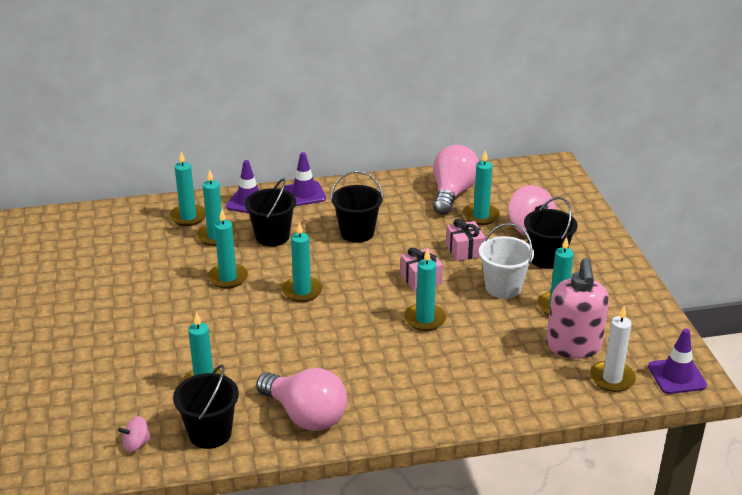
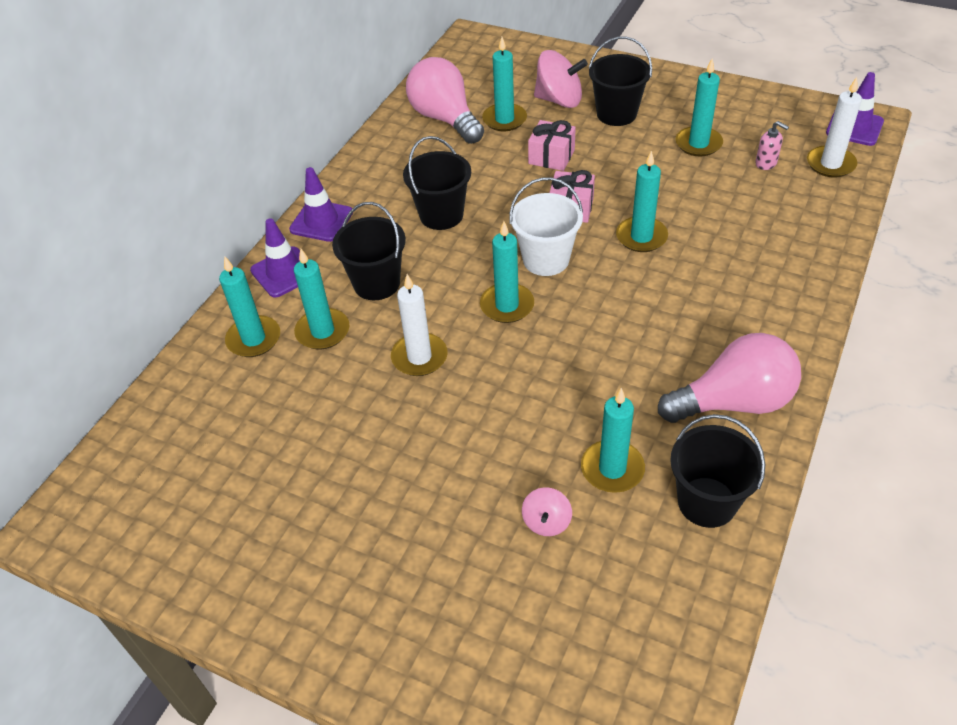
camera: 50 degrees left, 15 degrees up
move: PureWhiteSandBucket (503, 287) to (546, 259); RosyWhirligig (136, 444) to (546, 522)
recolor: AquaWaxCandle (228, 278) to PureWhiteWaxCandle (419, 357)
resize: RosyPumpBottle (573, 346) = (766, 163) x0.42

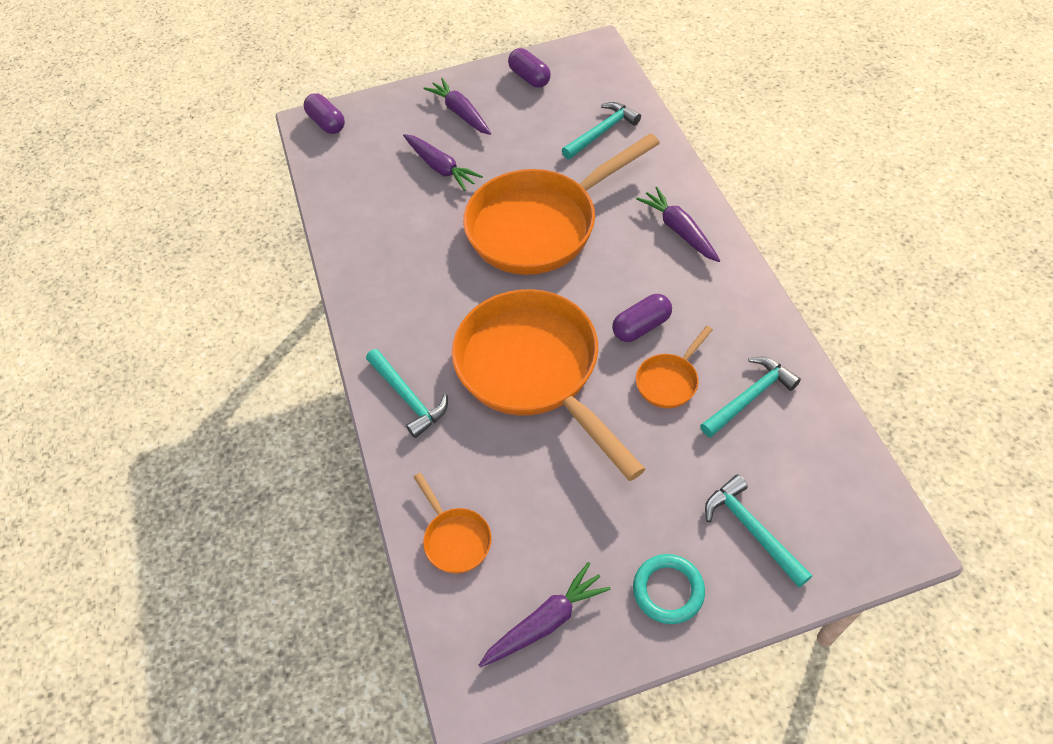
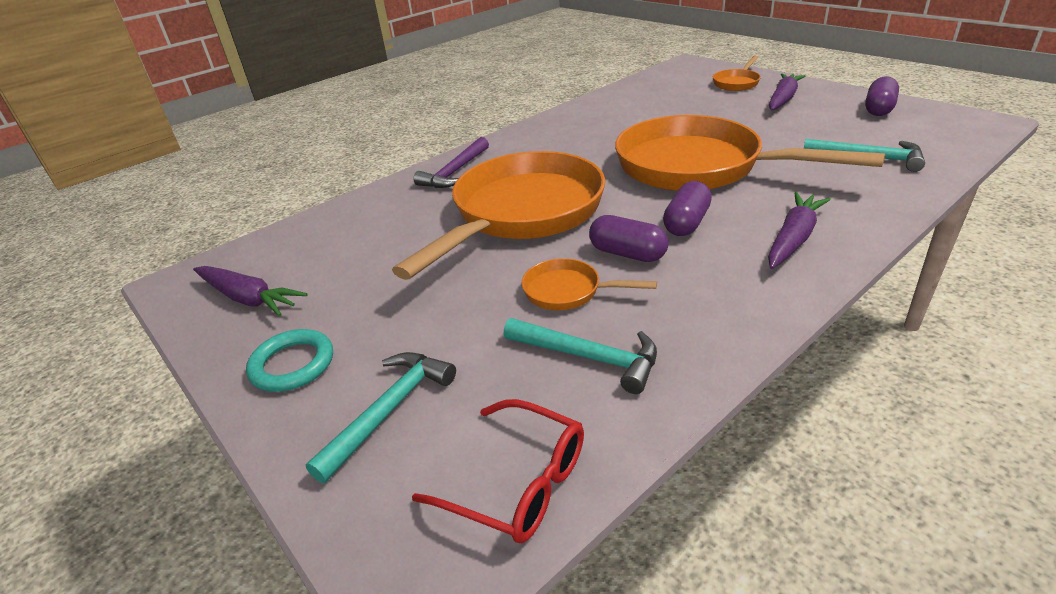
camera: 65 degrees right, 20 degrees down
delete: PurpleToyCarrot (441, 167)
insert: RedSpectacles (517, 482)
move: PurplePillShape (327, 123) to (686, 223); OrangeColouredSkillet (455, 539) to (737, 83)
recolor: AquaHammer (408, 398) to PurpleHammer (455, 172)

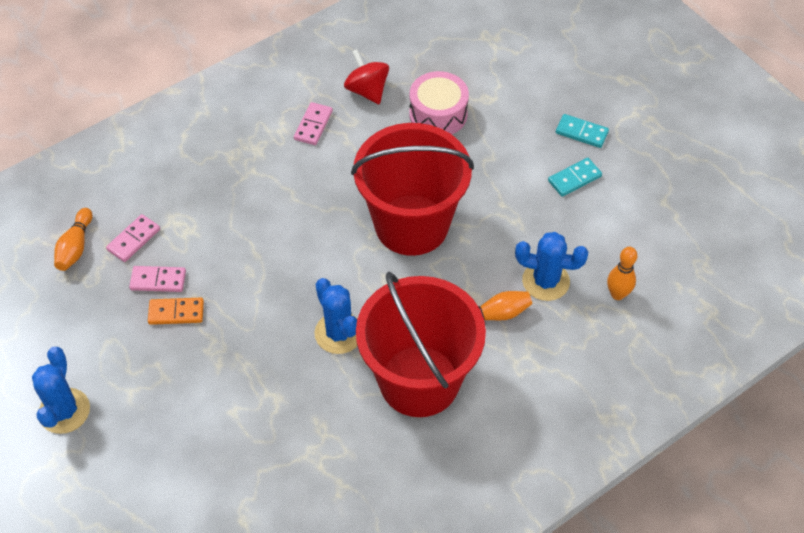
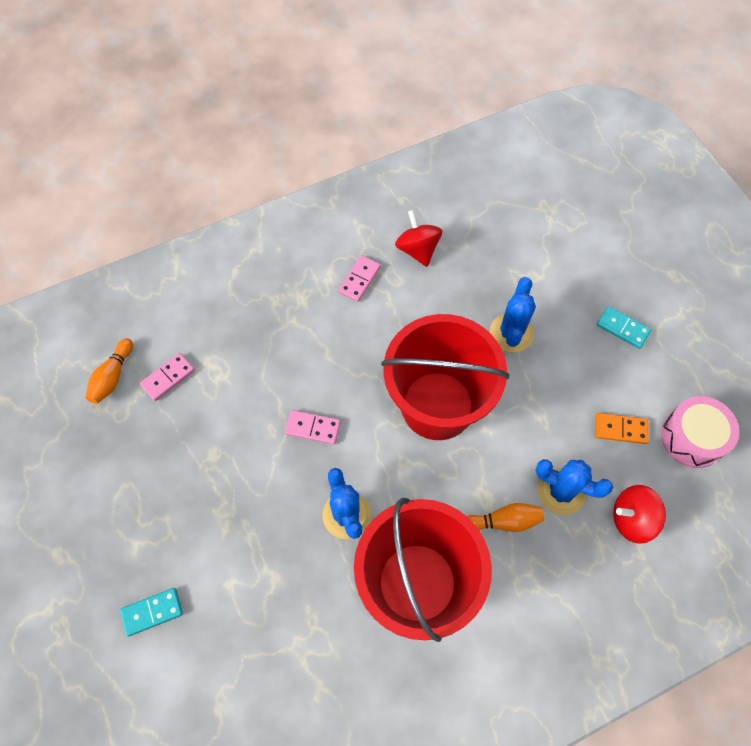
camera: 10 degrees right, 10 degrees up
move: AquaDominoPiece (574, 179) to (152, 612); RosyDominoPiece (158, 280) to (313, 428); CobaltCactus (64, 411) to (511, 333); OrangeColouredDominoPiece (176, 312) to (620, 429); RosySnareDrum (438, 114) to (692, 437)
replace: OrangeColouredTenpin (617, 294) to RedWhirligig (632, 519)

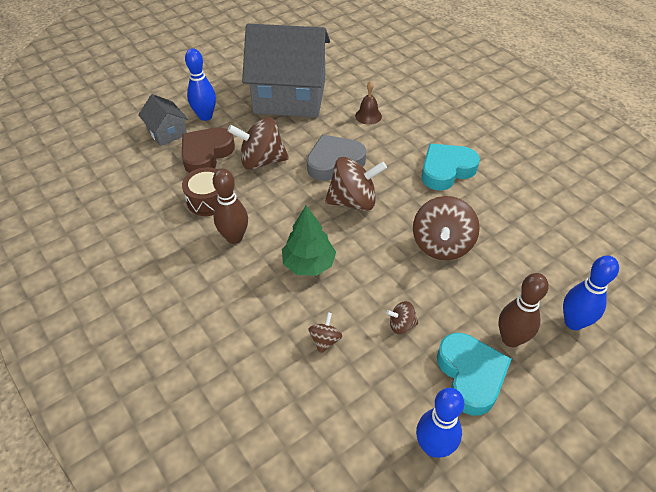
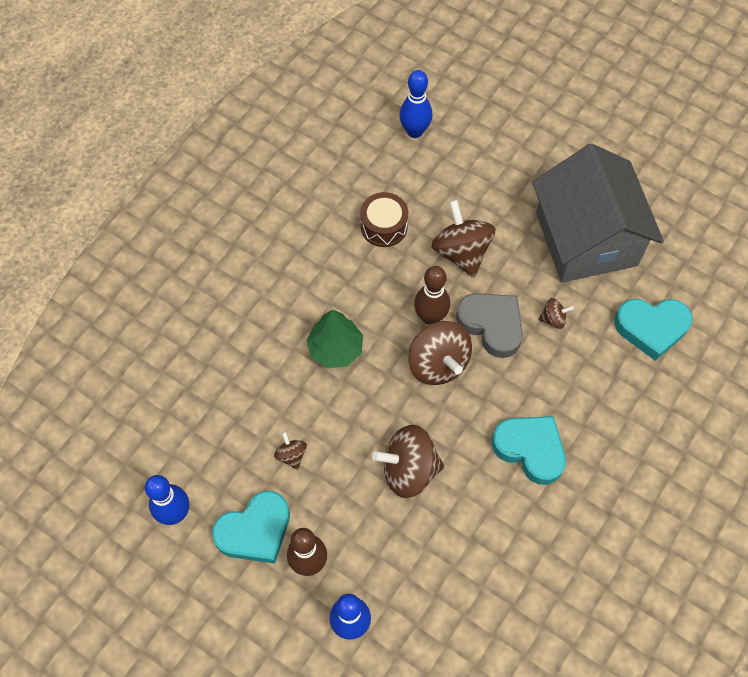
camera: 70 degrees right, 15 degrees up
delete: GrayCottage (167, 132); RussetHeart (206, 154); RussetSchoolBell (368, 116)
insert: AquaHeart (651, 328)
move: CobaltTenpin (205, 116) to (414, 131); RussetTenpin (234, 237) to (430, 317); RussetWhirligig (325, 340) to (553, 319)

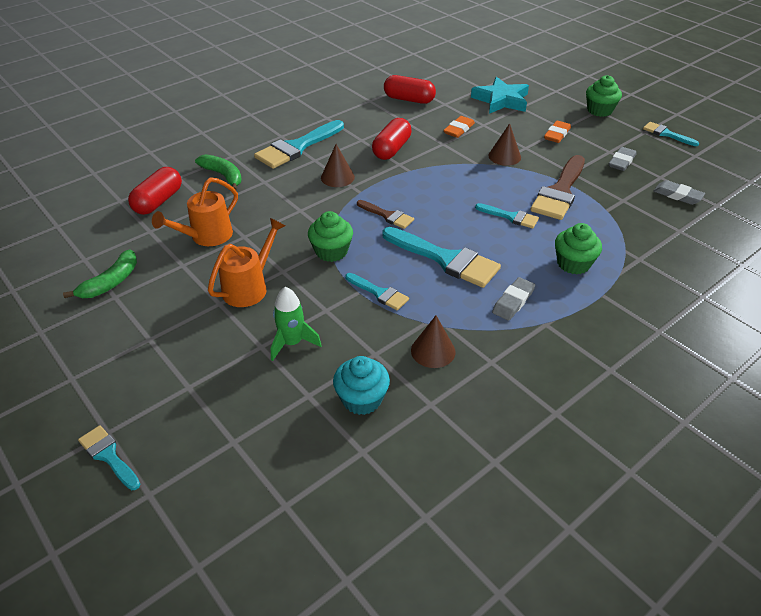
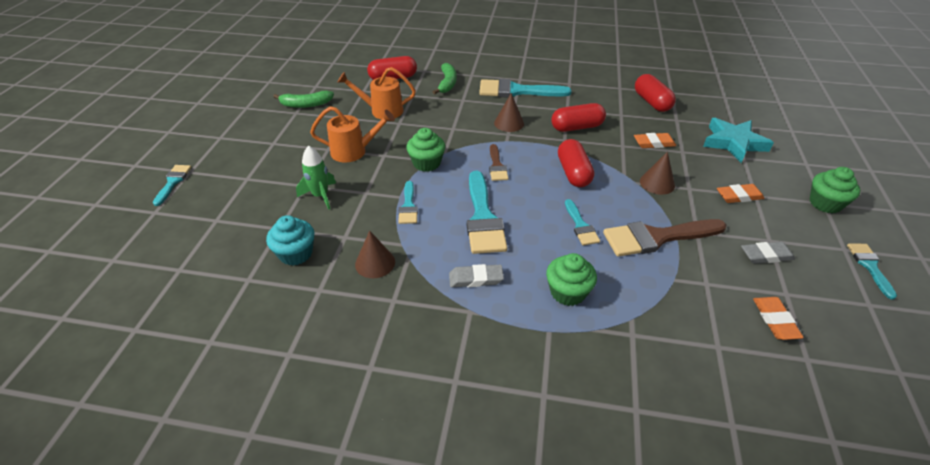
camera: 50 degrees right, 0 degrees up
insert: RedPillShape (573, 173)
recolor: GrayEraser (677, 195) to OrangeColouredEraser (775, 320)

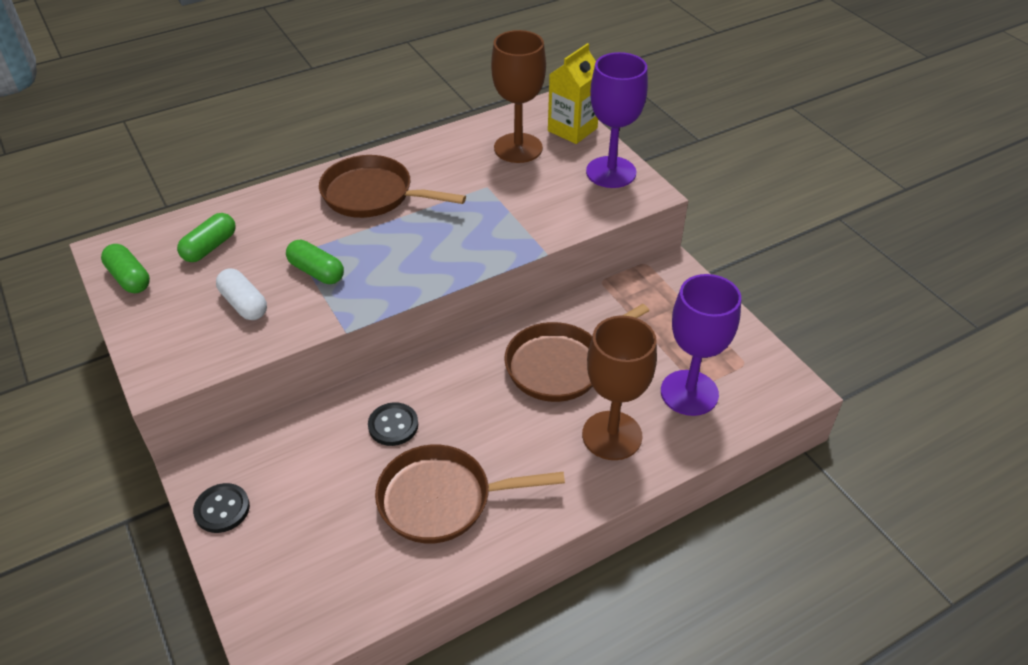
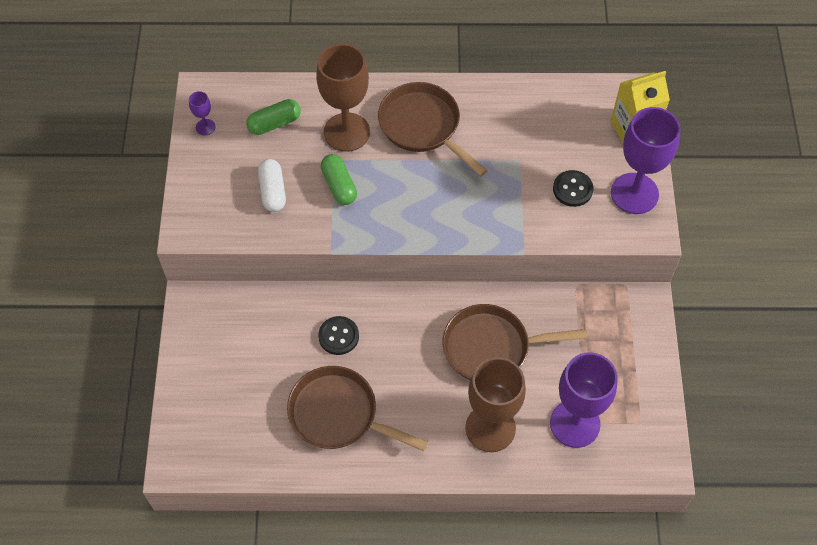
camera: 30 degrees right, 15 degrees up
move: RussetWineGlass (518, 148) to (346, 132); BlackSewingButton (222, 509) to (572, 189)
replace: GreenPillShape (129, 278) to PurpleWineGlass (205, 127)

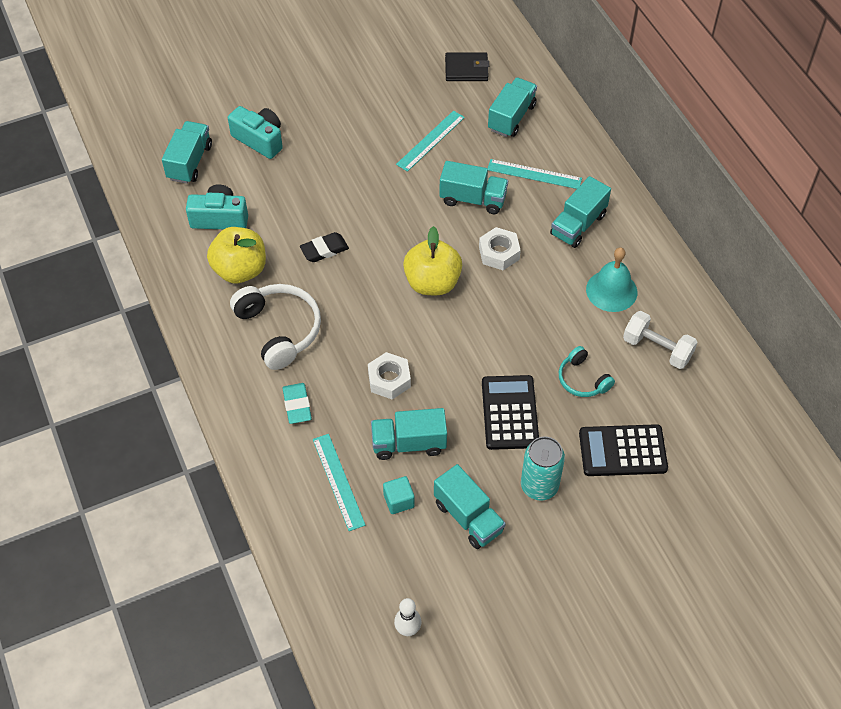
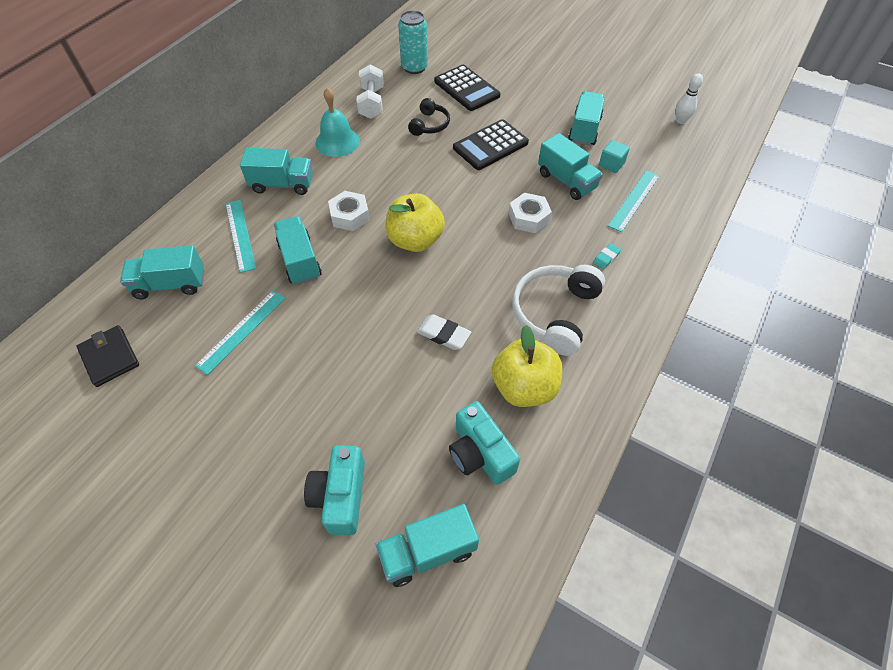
camera: 125 degrees left, 0 degrees up
move: AquaTin (539, 486) to (414, 67)
recolor: AquaOverEarHeadphones (582, 379) to BlackOverEarHeadphones (429, 125); BlackEraser (324, 250) to PureWhiteEraser (443, 334)
rotate: AquaMeasuringStick (430, 140) = (242, 331) 60 degrees counterclockwise
resize: AquaEraser (297, 405) = (606, 258) x0.64

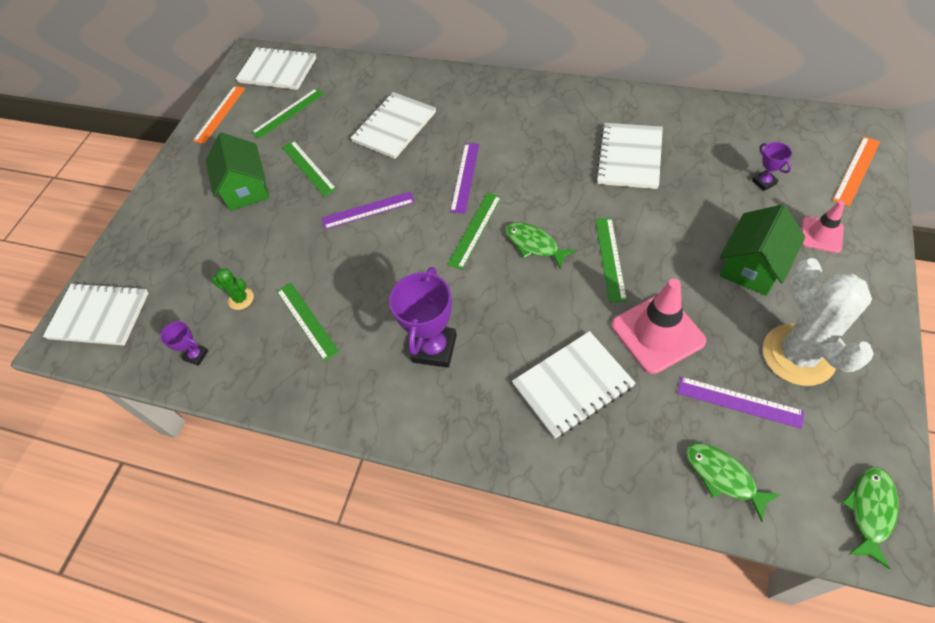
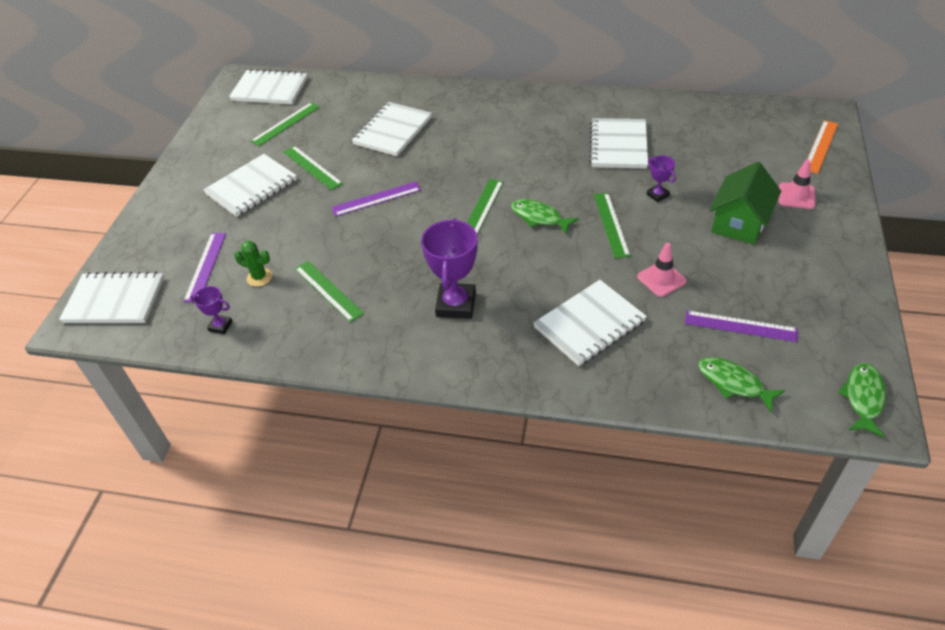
camera: 10 degrees left, 10 degrees down
delete: OrangeColouredMeasuringStick (219, 114); PureWhiteCactus (798, 355)
move: PurpleMeasuringStick (465, 177) to (205, 266); PurplePrizeCup (764, 182) to (657, 195)
replace: GreenCottage (246, 188) to PureWhiteNotepad (251, 187)
resize: RosyTrafficCone (657, 333) = (661, 279) x0.57

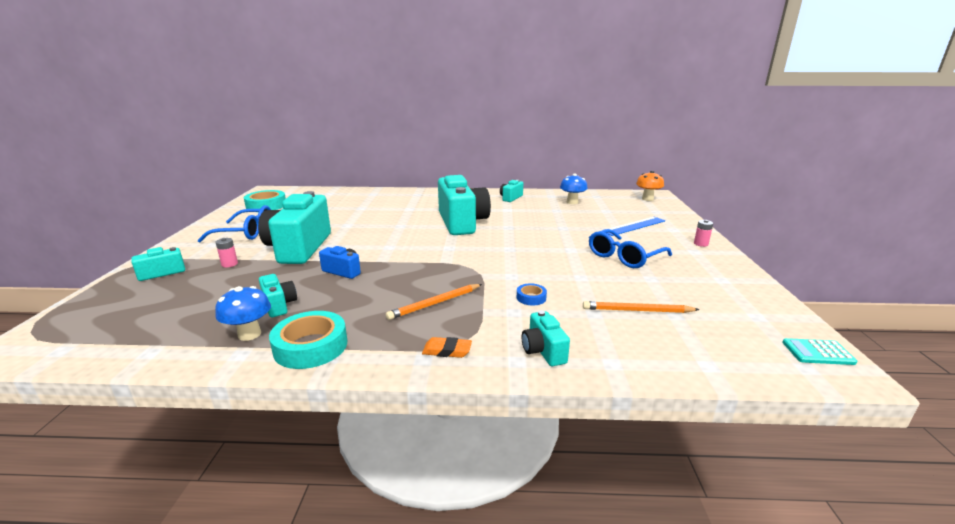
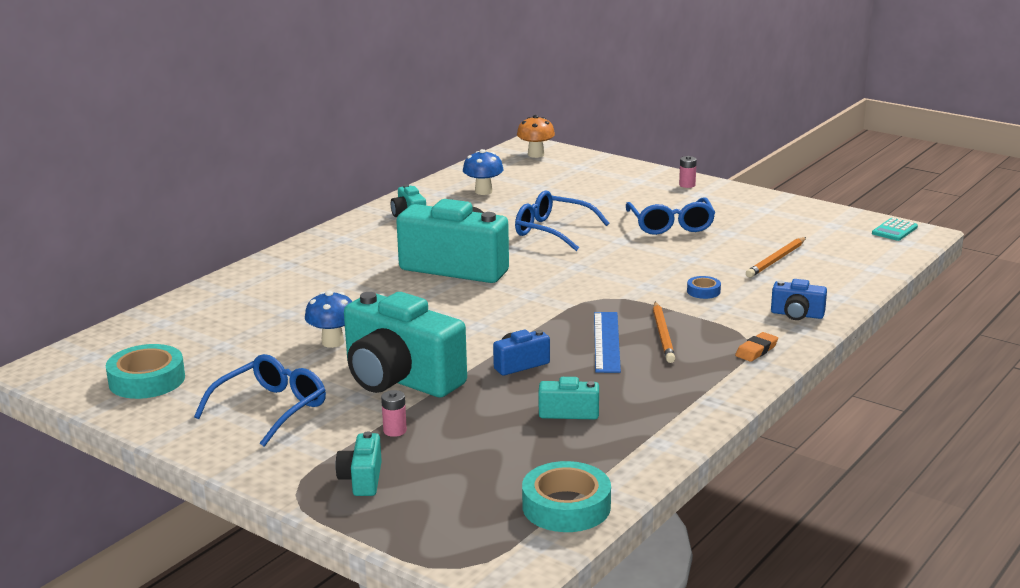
camera: 55 degrees left, 0 degrees up
insert: CobaltSpectacles (552, 231)
move: CobaltMushroom (249, 334) to (332, 342); AquaStickyTape (311, 346) to (566, 506); CobaltMeasuringStick (633, 226) to (606, 341)
recolor: AquaCompactCamera (543, 351) to CobaltCompactCamera (797, 314)

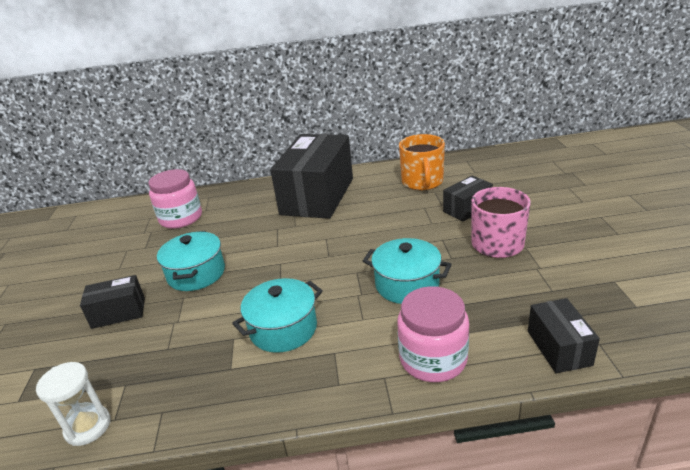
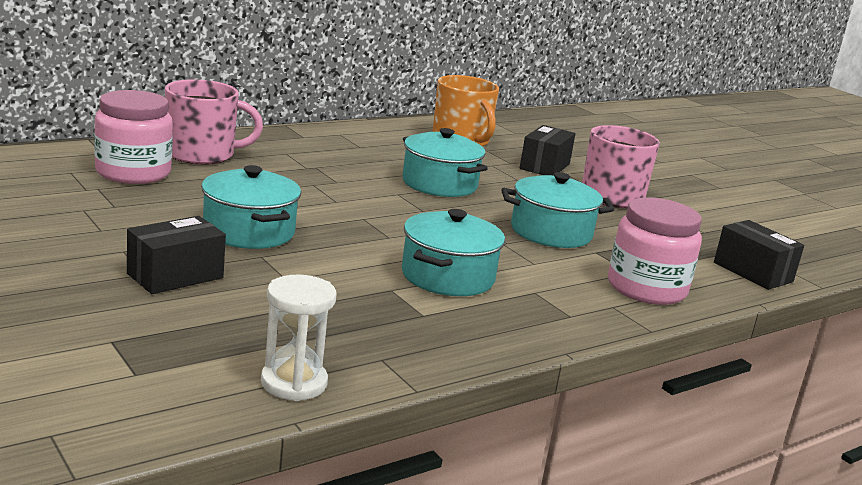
camera: 35 degrees left, 10 degrees down
delete: BlackPackage (317, 196)
insert: RosyMug (202, 154); AquaStockpot (439, 184)

